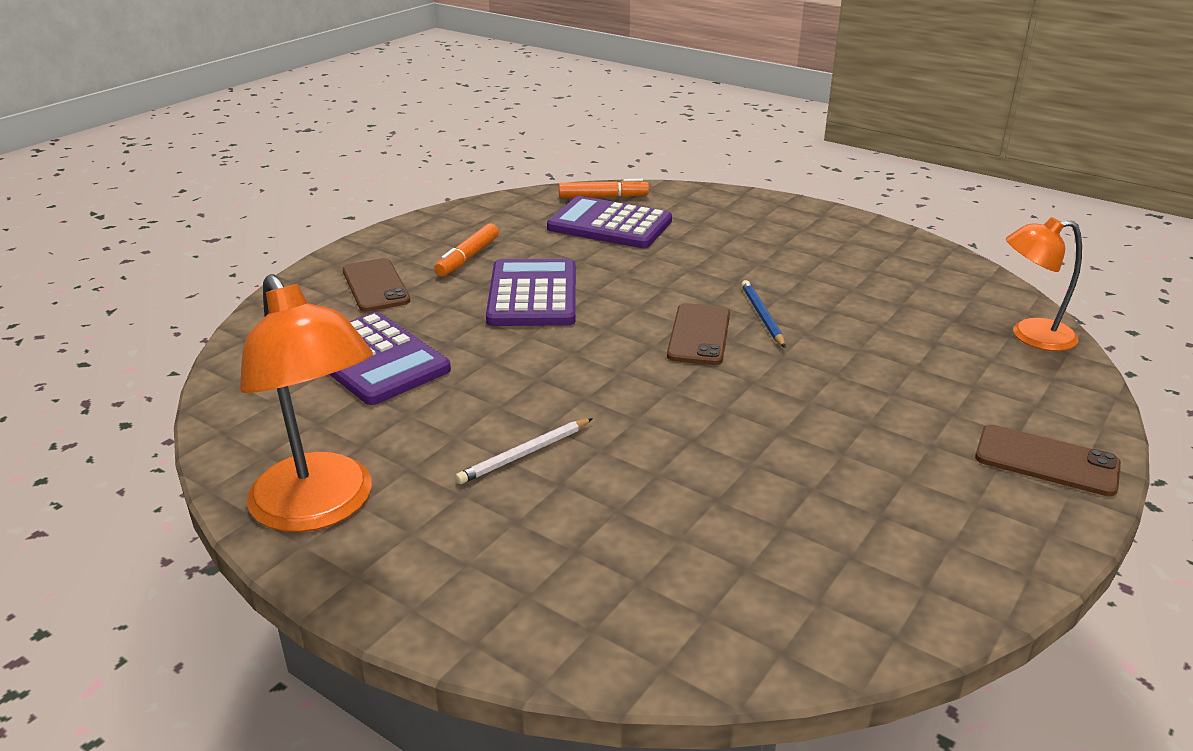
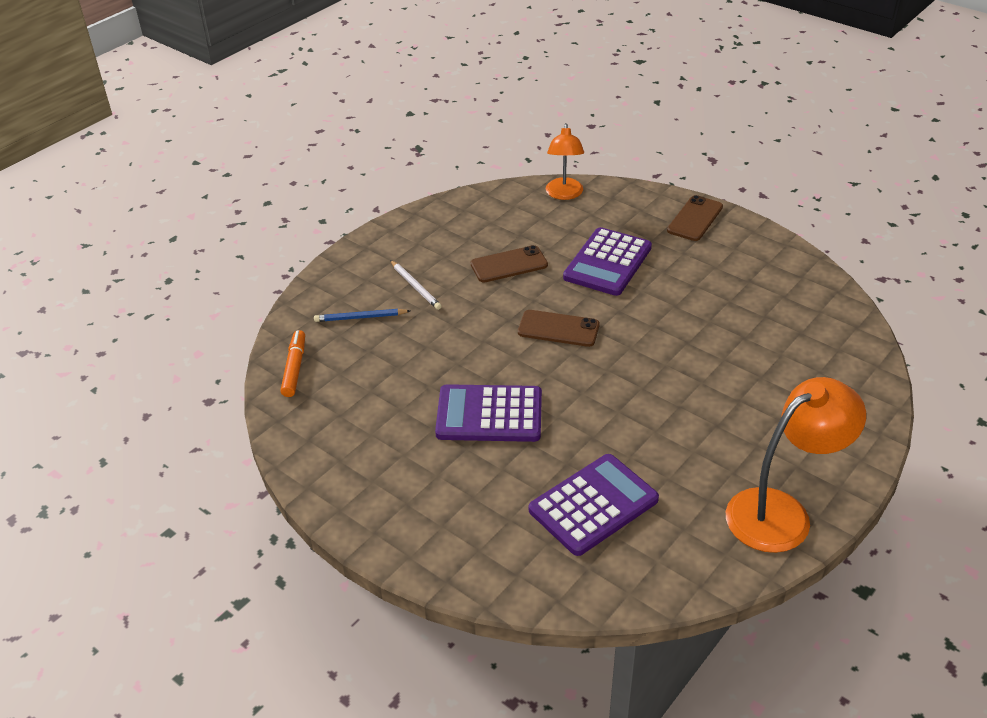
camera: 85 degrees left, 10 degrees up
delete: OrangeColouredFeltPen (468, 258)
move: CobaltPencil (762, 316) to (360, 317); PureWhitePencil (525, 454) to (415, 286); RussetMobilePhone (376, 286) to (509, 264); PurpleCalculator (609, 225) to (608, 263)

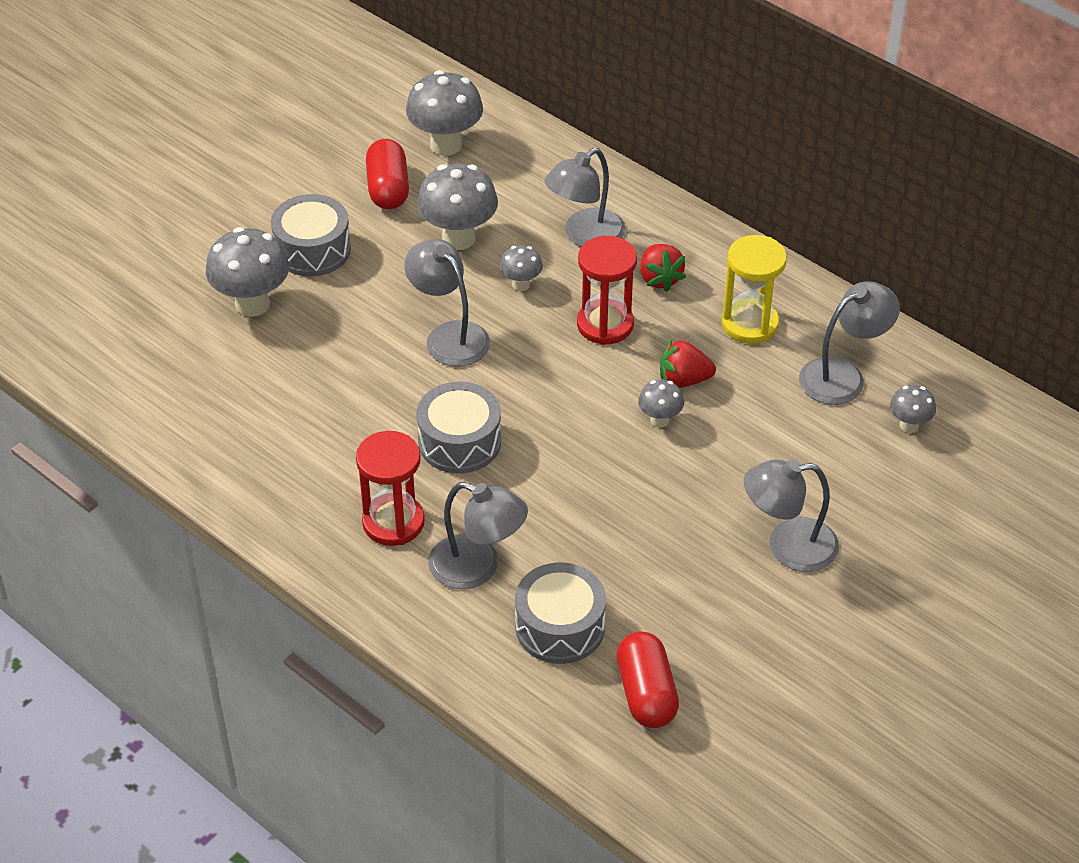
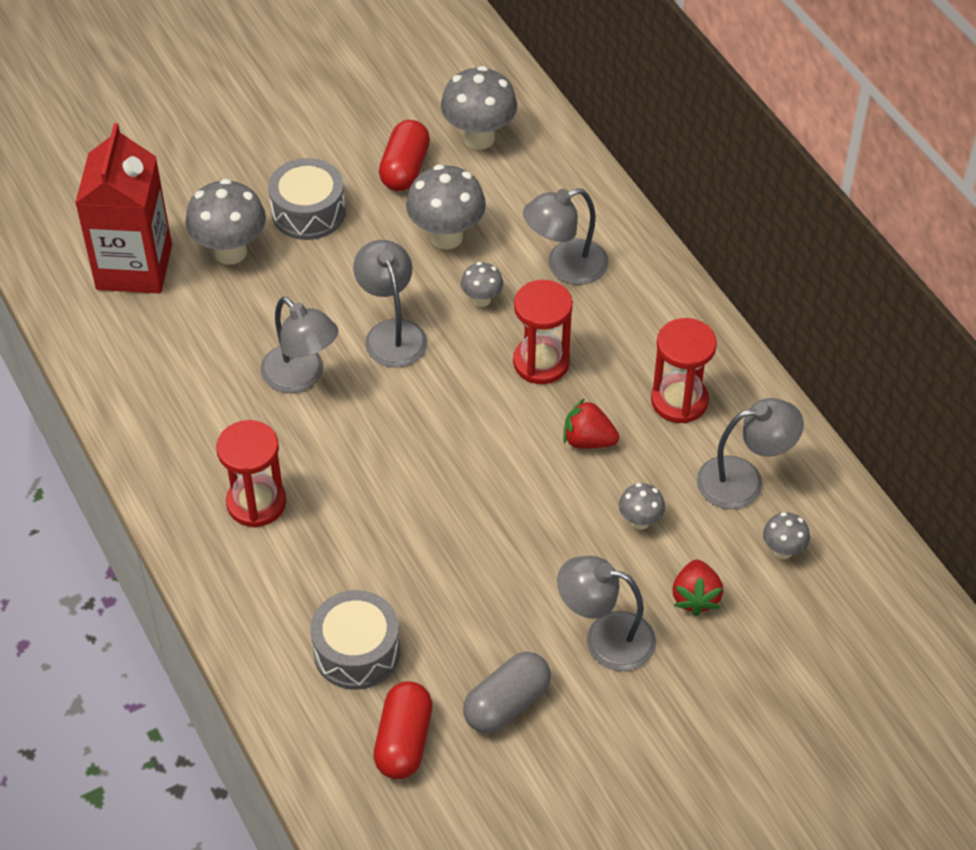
camera: 20 degrees right, 5 degrees up
delete: GraySnareDrum (459, 442)
insert: RedCarton (134, 267); GrayPillShape (507, 704)
move: GrayDeskLamp (477, 568) to (301, 377); GrayMushroom (659, 420) to (640, 521); RedBerry (659, 279) to (695, 597)
recolor: BrightYellowSandglass (750, 324) to RedSandglass (679, 401)

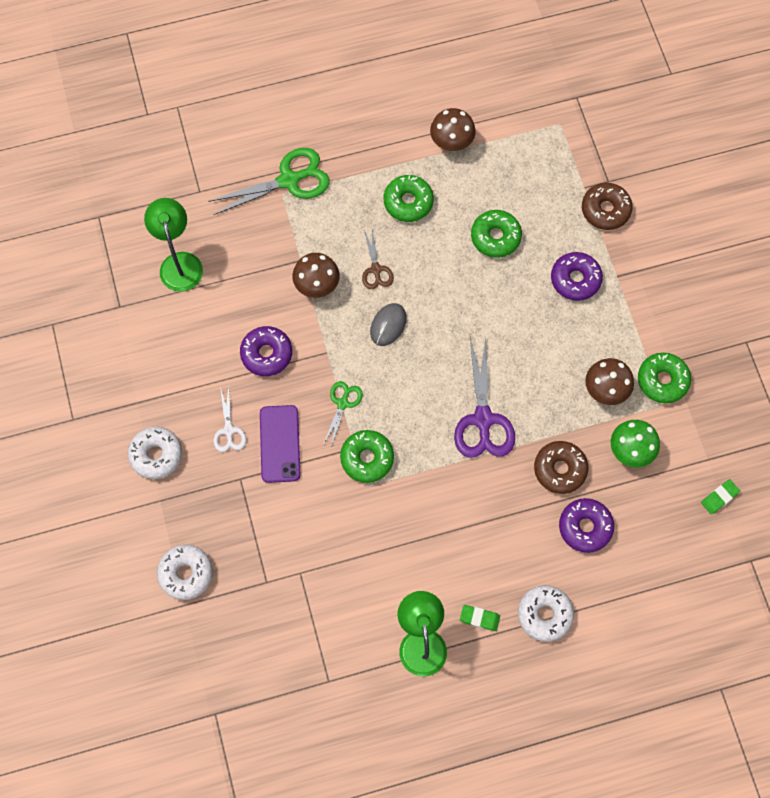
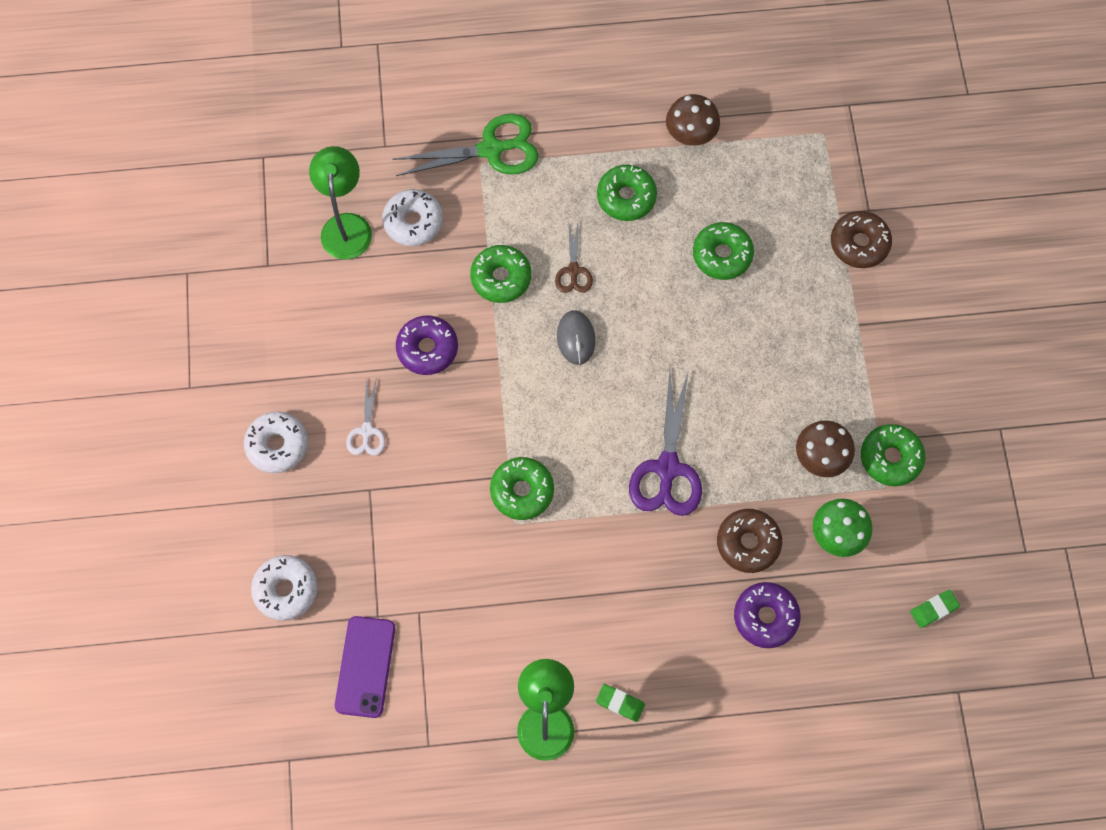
camera: 10 degrees right, 0 degrees up
delete: GreenPairOfScissors (343, 403); PurpleDonut (575, 279)
move: PurpleMobilePhone (279, 444) to (365, 666); PureWhiteDonut (544, 614) to (413, 222)
replace: RussetMushroom (317, 285) to GreenDonut (501, 278)
rotate: GrayPcMouse (388, 325) = (576, 338) 45 degrees counterclockwise

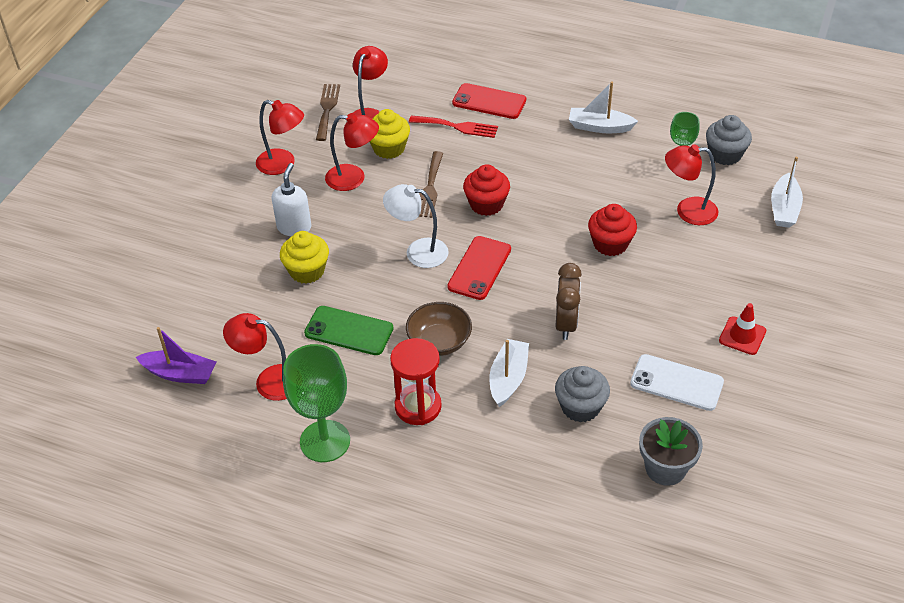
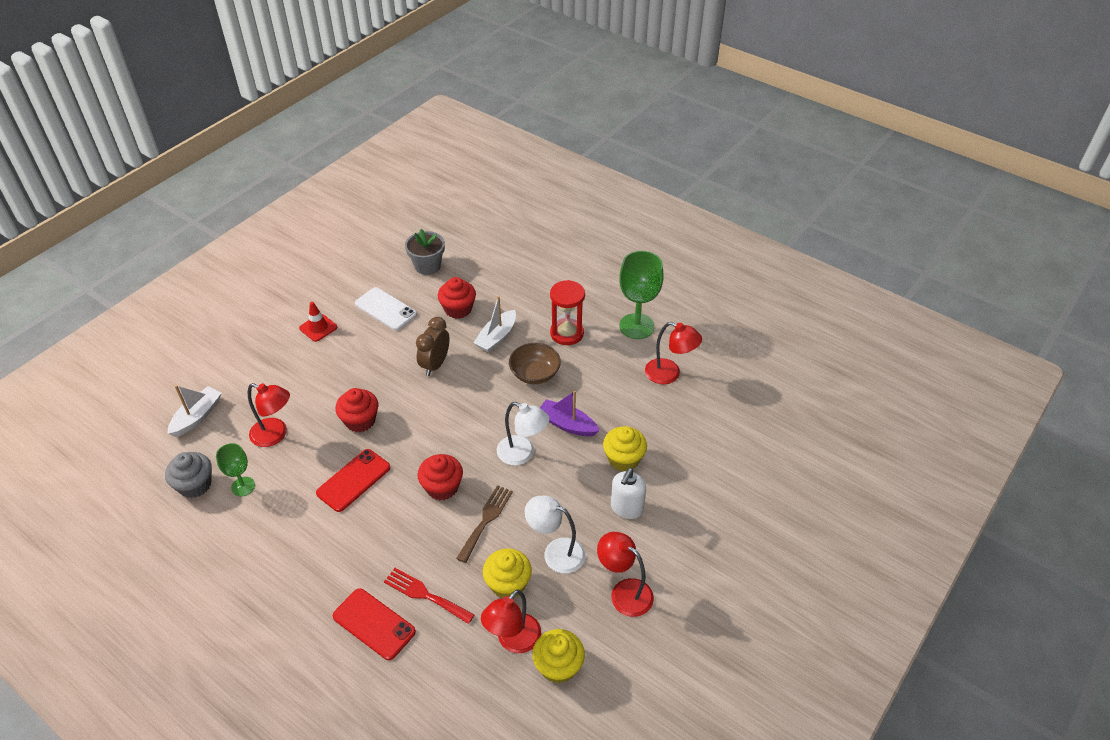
camera: 165 degrees left, 0 degrees up
delete: GreenMobilePhone (349, 331); PureWhiteBoat (600, 127)
move: RedMobilePhone (479, 268) to (354, 480); PurpleBoat (180, 374) to (567, 424)
replace: RussetDinnerFork (327, 109) to BrightYellowCupcake (558, 666)
recolor: GrayCupcake (580, 407) to RedCupcake (458, 309); RedDeskLamp (353, 178) to PureWhiteDeskLamp (556, 552)

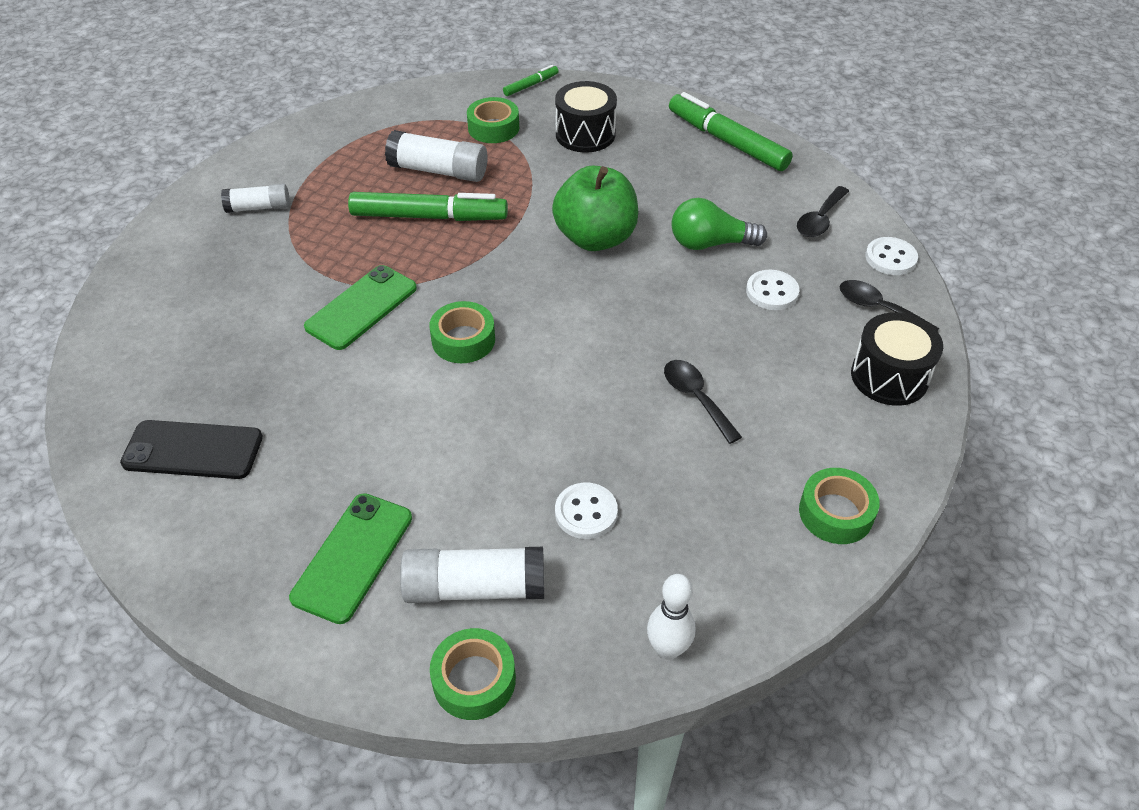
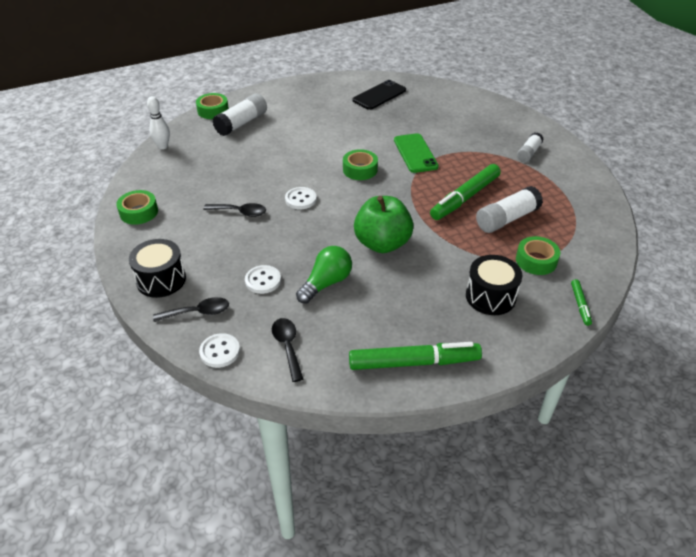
camera: 130 degrees right, 5 degrees down
delete: GreenMobilePhone (353, 557)
move: PureWhiteSewingButton (586, 512) to (300, 199)

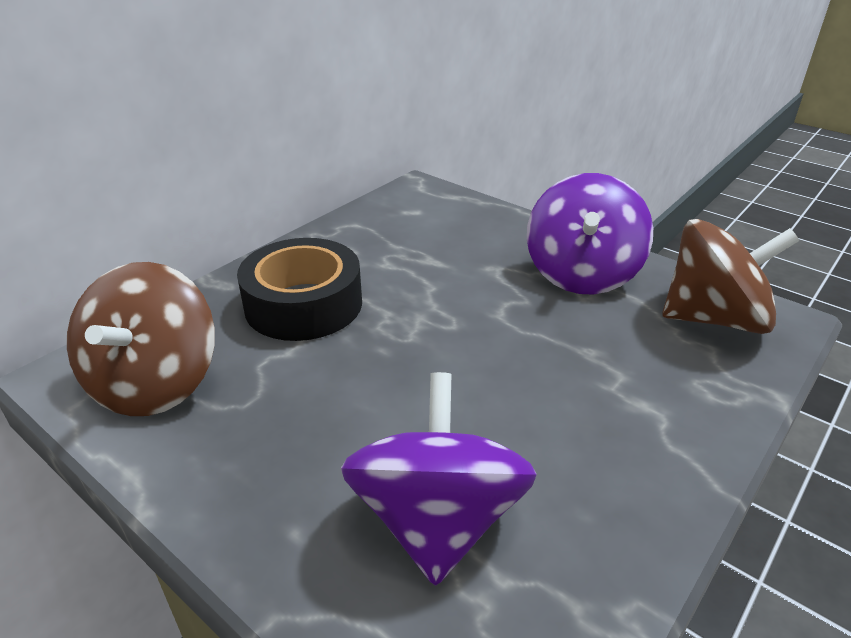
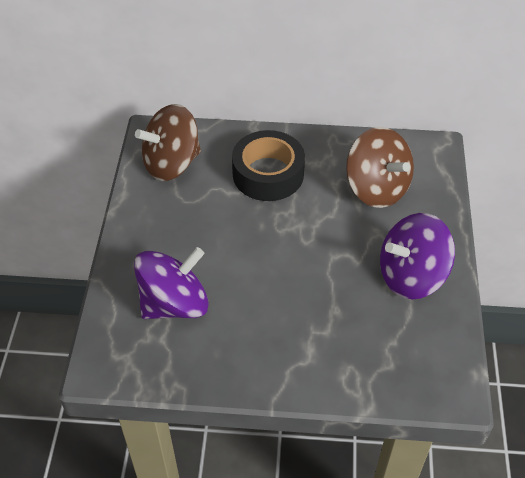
camera: 55 degrees right, 15 degrees up
move: RussetWhirligig (713, 318) to (376, 188)

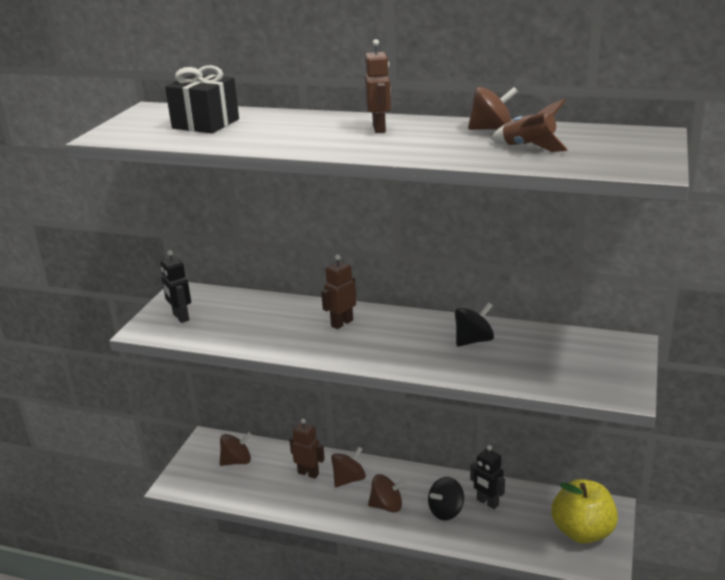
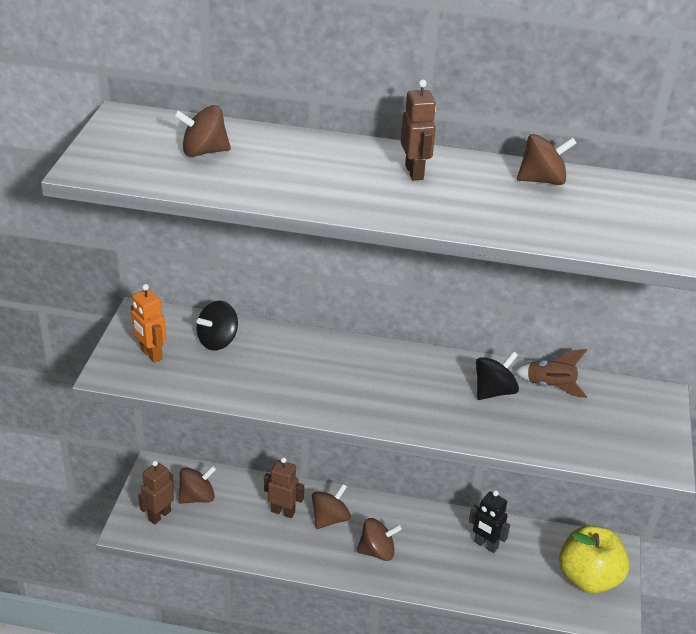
camera: 10 degrees left, 10 degrees up
move: RussetToyRobot (341, 323) to (159, 515); BlackWhirligig (446, 511) to (218, 341); RussetRocket (529, 147) to (550, 386)
replace: BlackPresent (205, 124) to RussetWhirligig (204, 151)
recolor: BlackToyRobot (180, 317) to OrangeColouredToyRobot (151, 354)

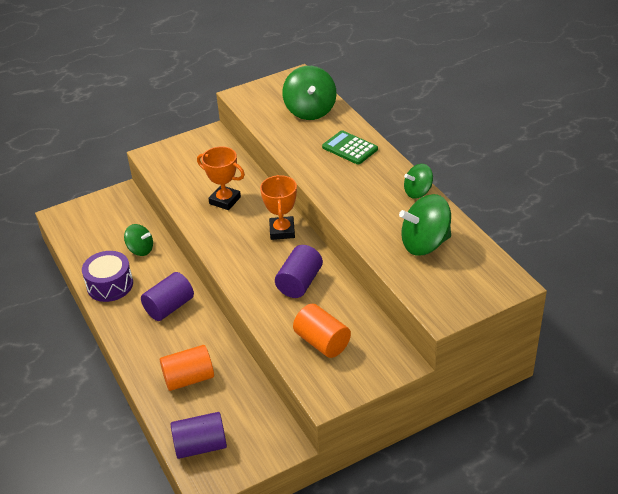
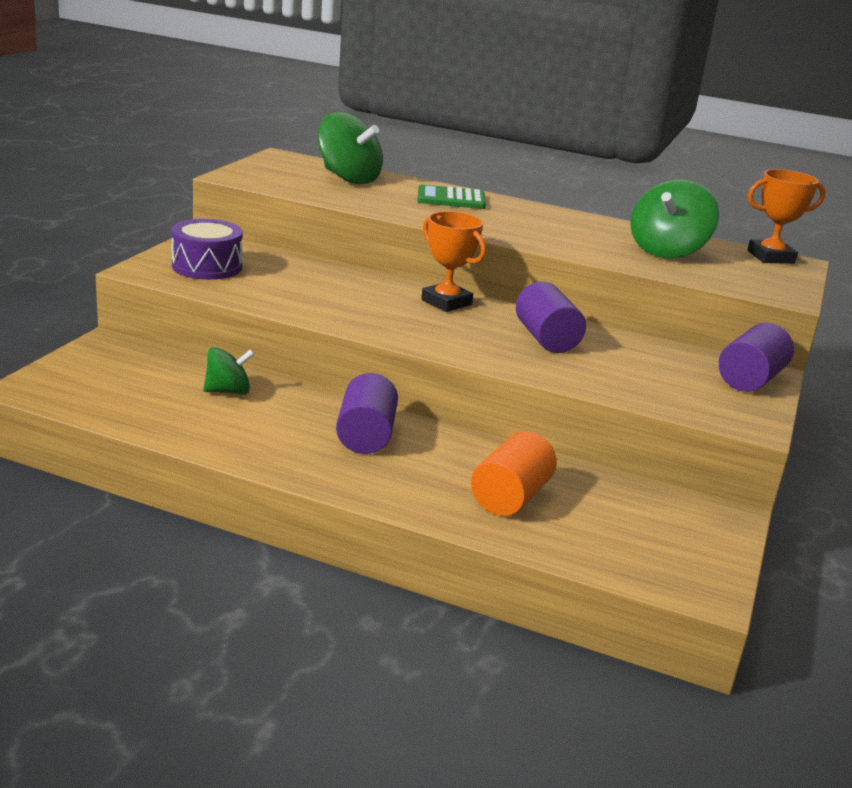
camera: 45 degrees left, 15 degrees down
delete: OrangeColouredSolidCylinder (322, 342); GreenWhirligig (418, 192)
move: PurpleSnareDrum (110, 285) to (207, 266); PurpleSolidCylinder (200, 446) to (750, 379); OrangeColouredPrizeCup (225, 200) to (770, 257)

